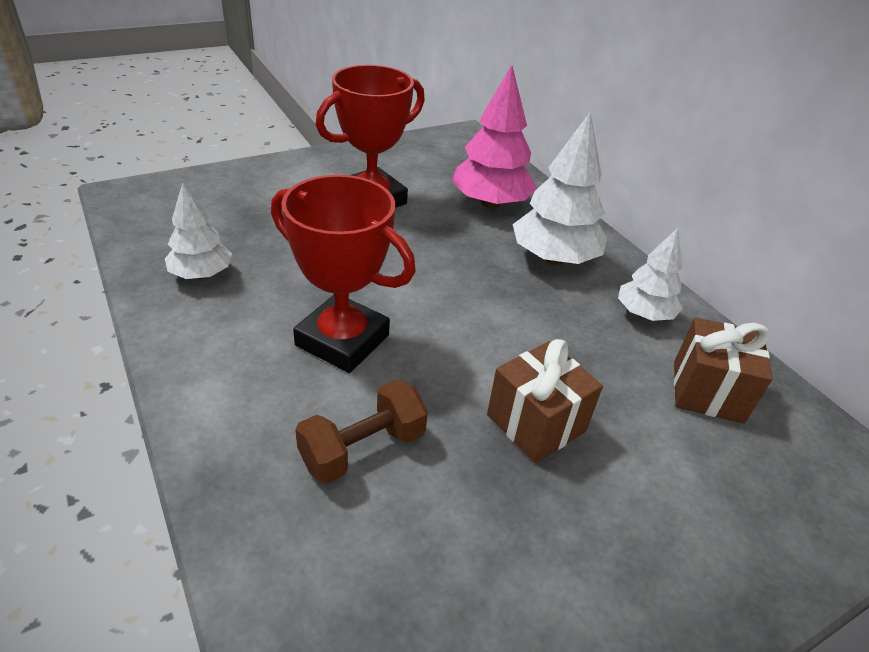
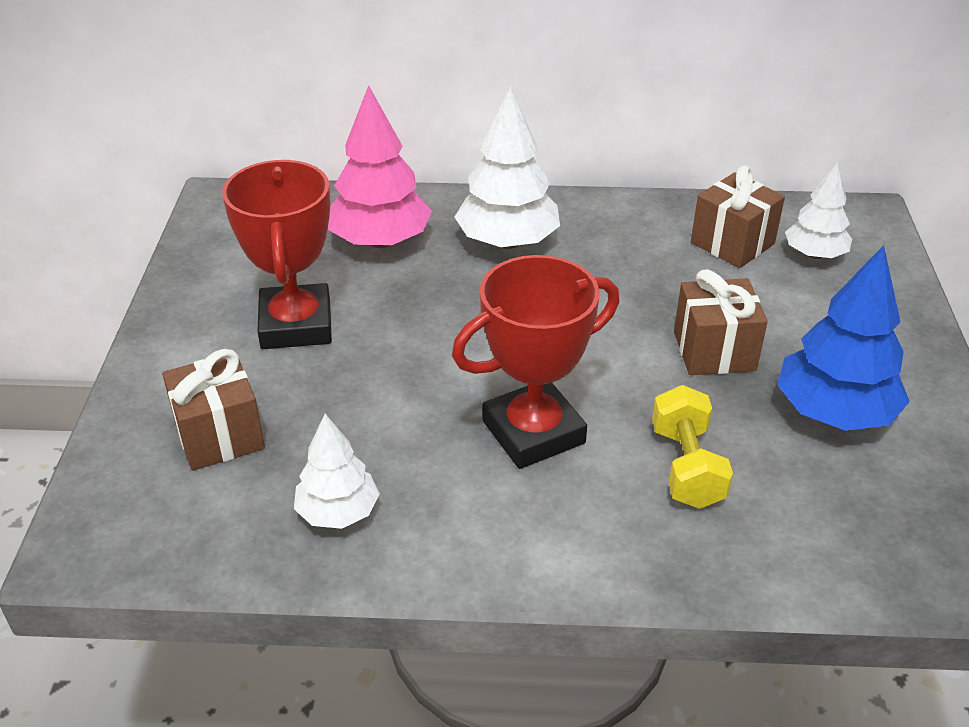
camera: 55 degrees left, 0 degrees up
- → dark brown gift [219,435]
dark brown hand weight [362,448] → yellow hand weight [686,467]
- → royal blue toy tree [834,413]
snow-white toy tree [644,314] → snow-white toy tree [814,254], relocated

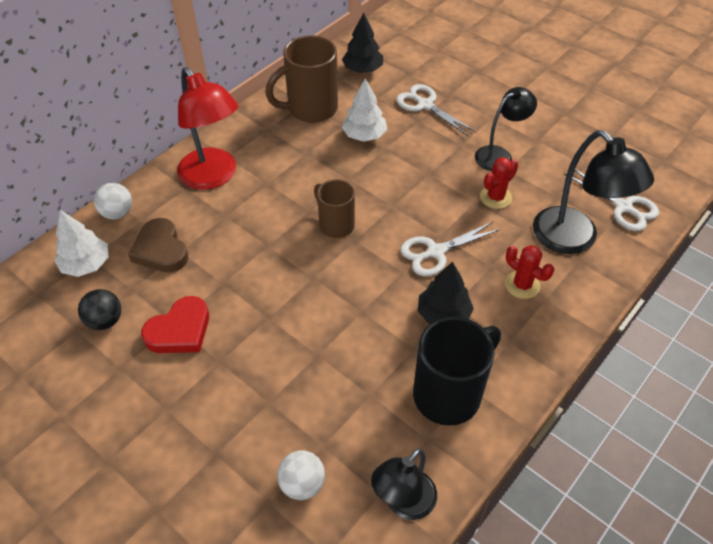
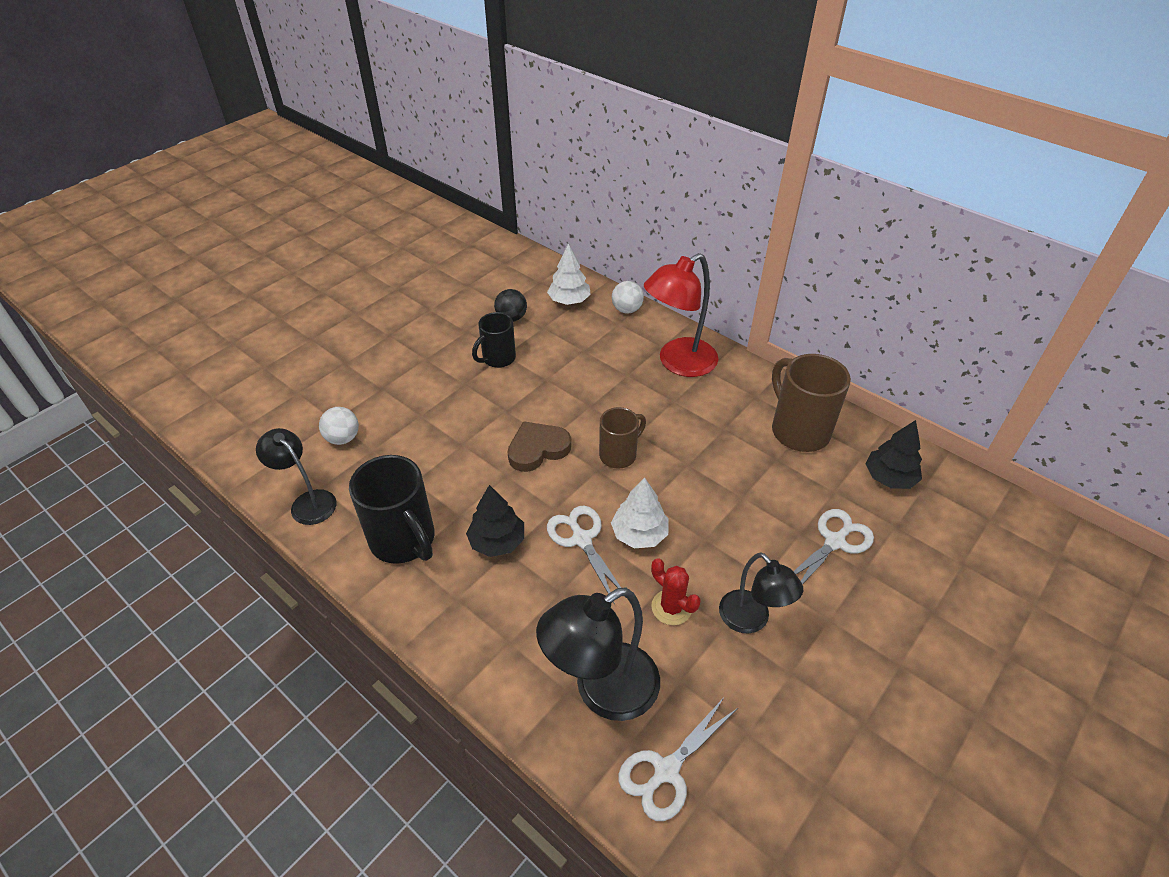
camera: 90 degrees right, 5 degrees down
red love heart [180,330] → jet-black tea mug [498,358]
dark brown love heart [161,250] → dark brown love heart [537,449], relocated
snow-white toy tree [364,135] → snow-white toy tree [639,534], relocated
red cactus [522,285] → -

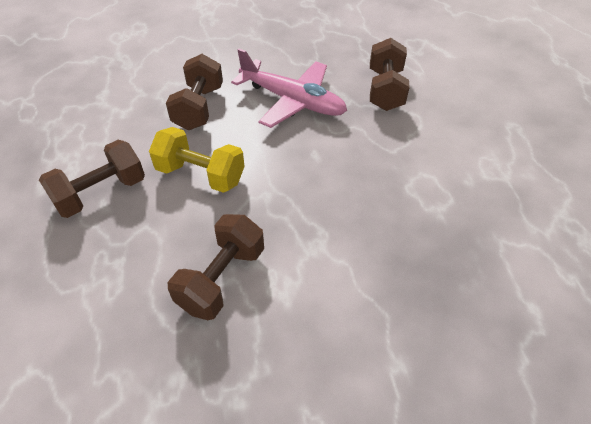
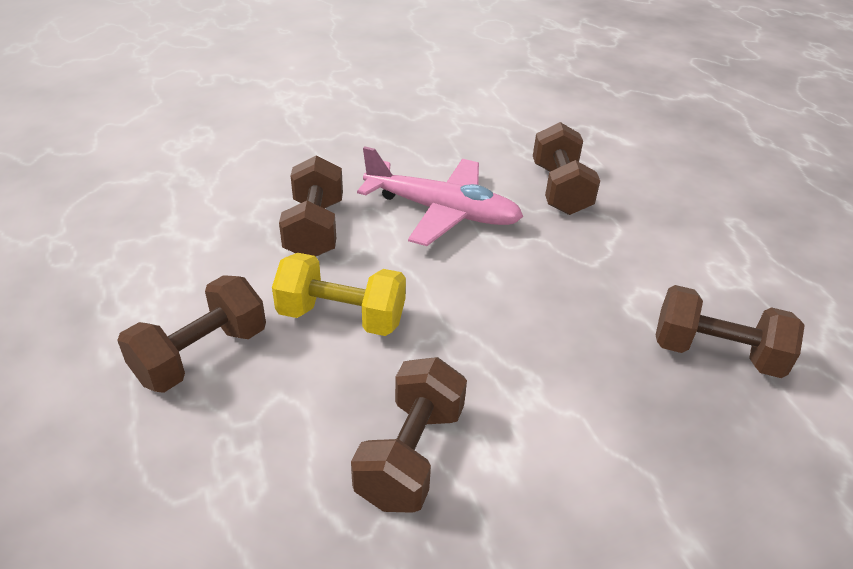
camera: 10 degrees left, 10 degrees down
- → dark brown hand weight [715,353]

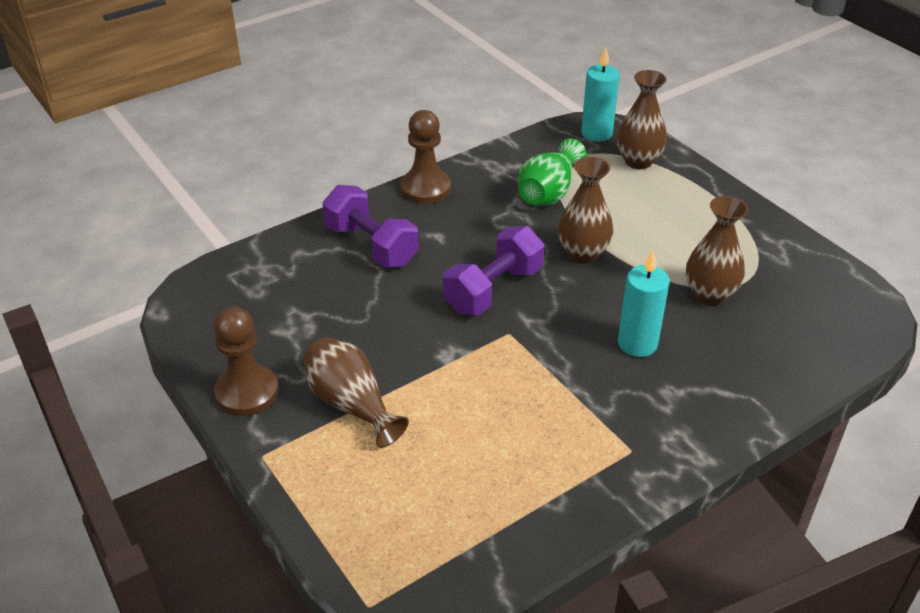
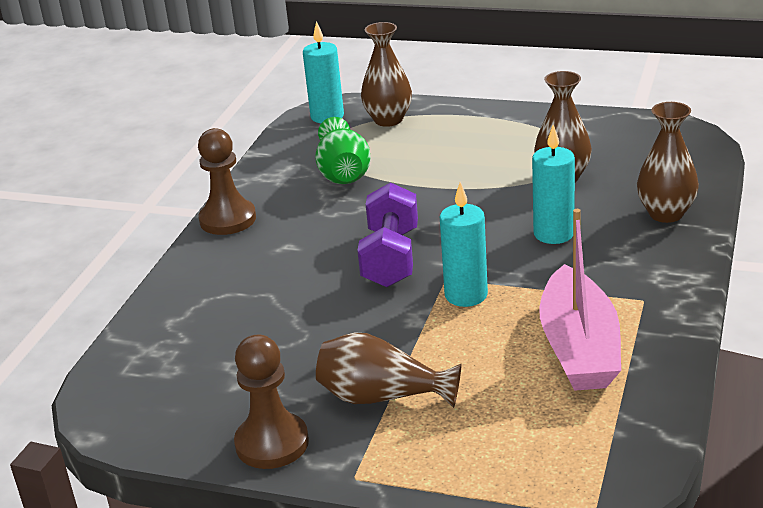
camera: 35 degrees left, 10 degrees down
- → aqua candle [466,295]
- → rose-pink sailboat [579,348]
dark brown flower vase [583,253] → dark brown flower vase [666,214], relocated
royal purple hand weight [371,245] → -

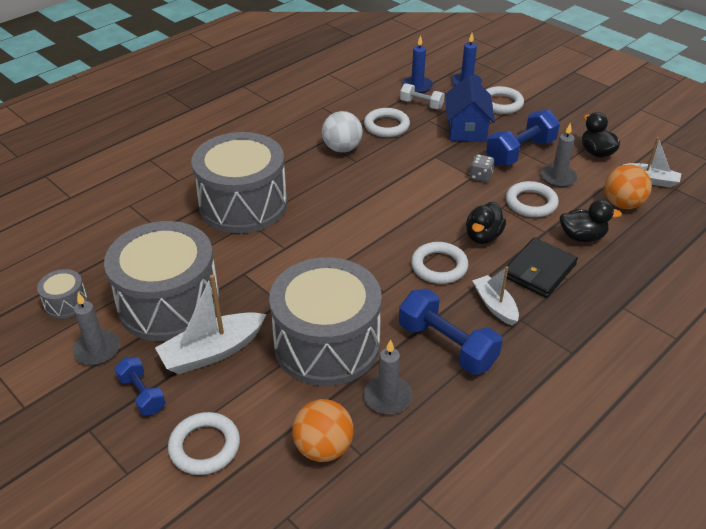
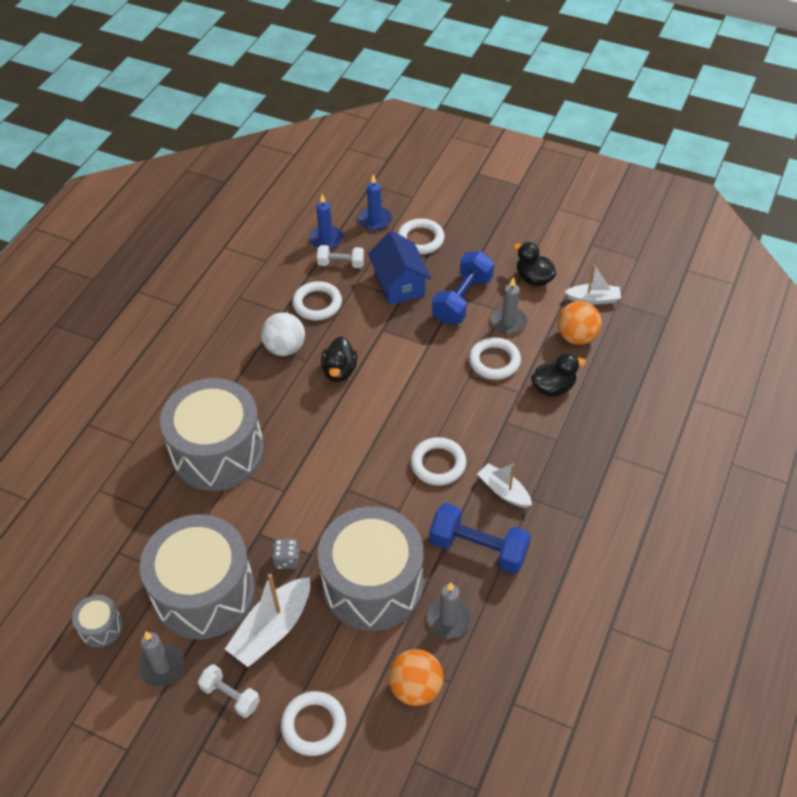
camera: 20 degrees left, 10 degrees up
royal blue hand weight [142,394] → snow-white hand weight [230,696]
gray dice [480,176] → gray dice [287,560], relocated
jet-black duck [483,236] → jet-black duck [339,371], relocated
jet-black wallet [539,270] → -

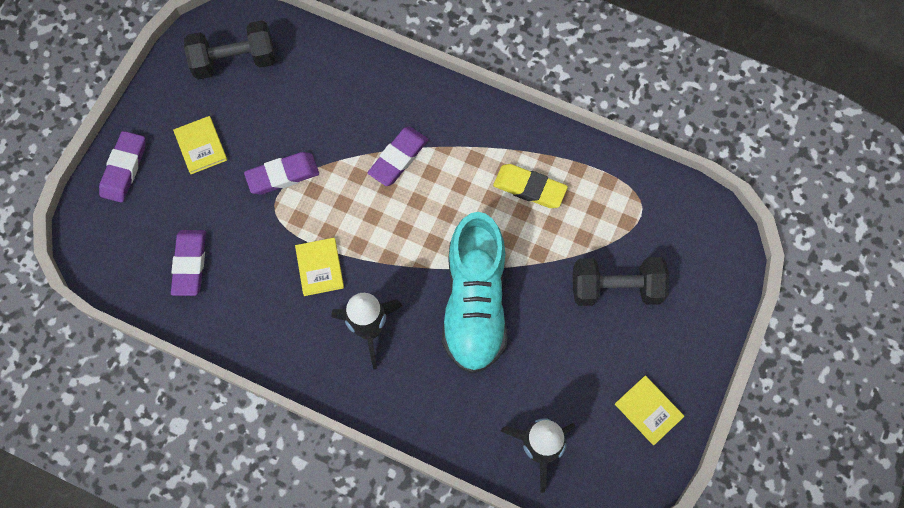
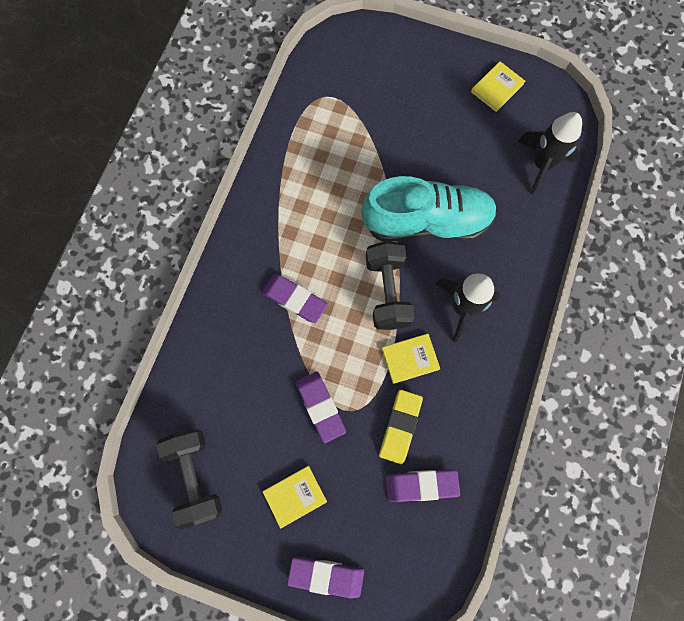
camera: 95 degrees left, 5 degrees up
jet-black hand weight [616,288] → jet-black hand weight [387,291], relocated
yellow gum eraser [529,188] → yellow gum eraser [400,426], relocated

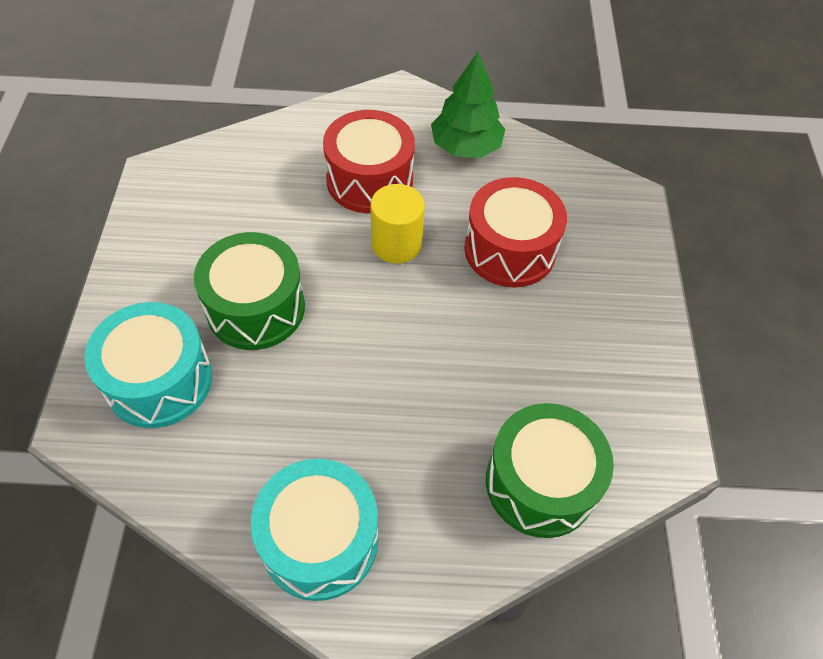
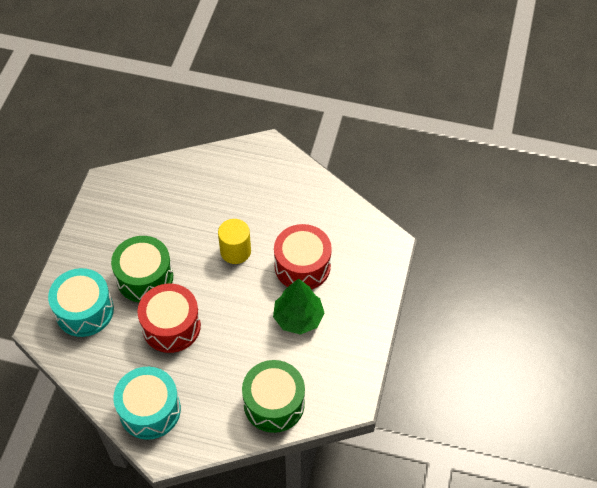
camera: 15 degrees right, 0 degrees up
red drum [369,180] → red drum [171,326], relocated
leaf-green toy tree [466,146] → leaf-green toy tree [298,317], relocated

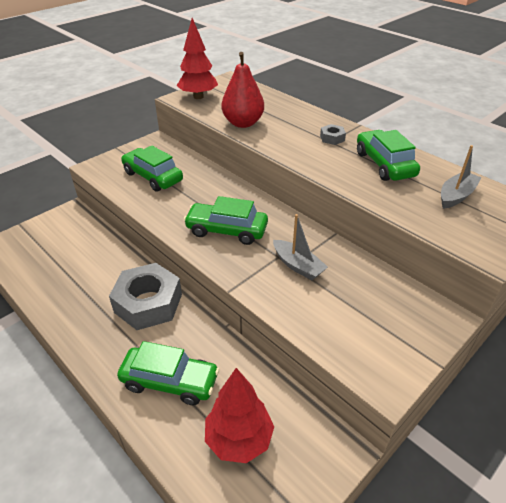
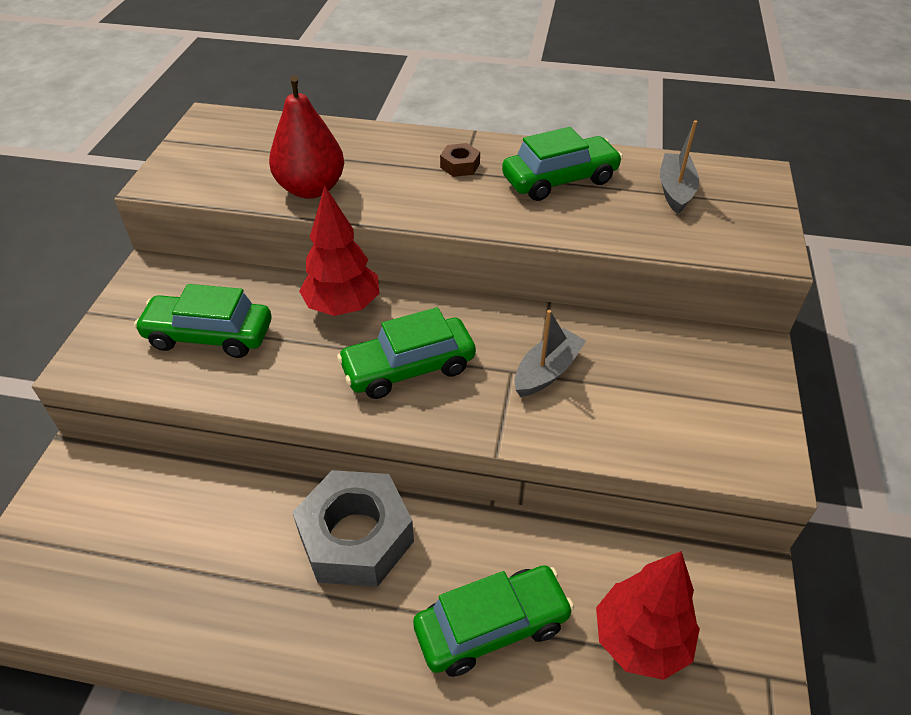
camera: 35 degrees left, 5 degrees up
red toy tree [198,97] → red toy tree [343,307], relocated
gray nut [332,138] → dark brown nut [460,165]
leaf-green automobile [384,164] → leaf-green automobile [559,180], 120 degrees clockwise
gray sailboat [298,266] → gray sailboat [547,371], 60 degrees counterclockwise

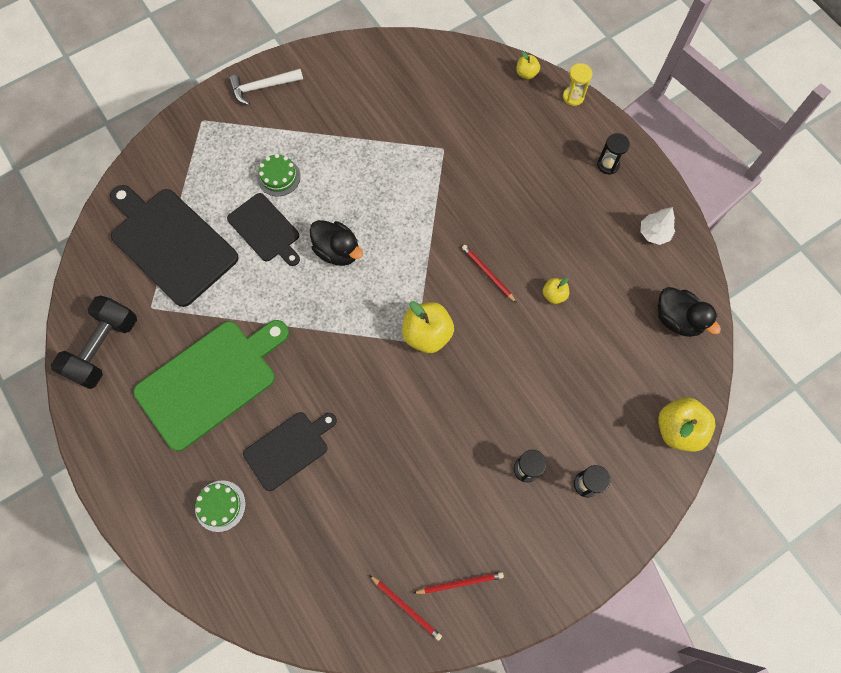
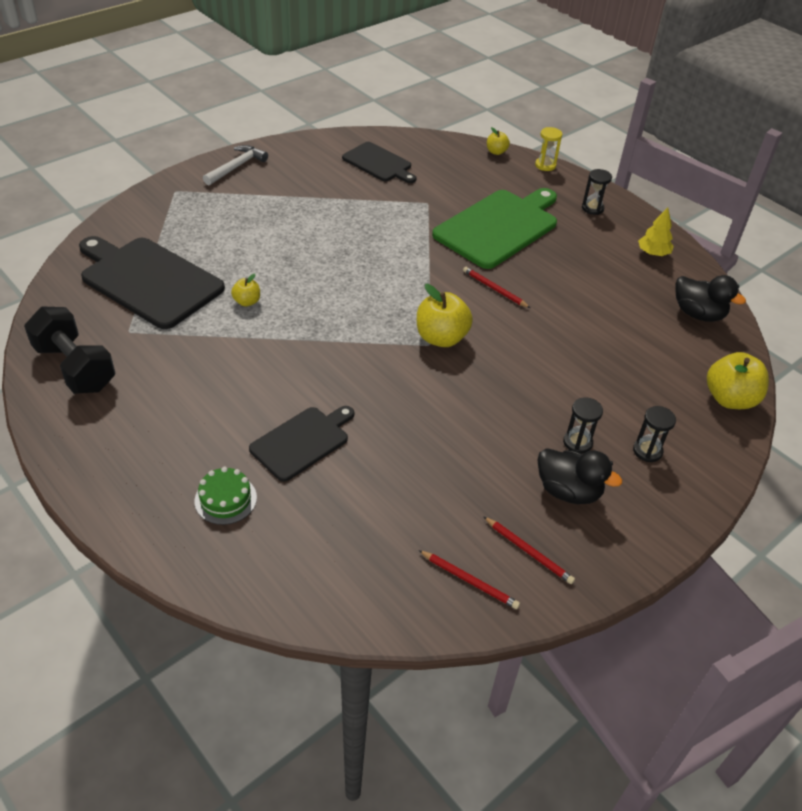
camera: 10 degrees left, 25 degrees down
jet-black hand weight [104,348] → jet-black hand weight [75,367], 60 degrees counterclockwise
snow-white carpenter's hammer [263,87] → snow-white carpenter's hammer [236,167], 150 degrees clockwise
yellow apple fruit [554,295] → yellow apple fruit [247,302], relocated
jet-black bread board [265,229] → jet-black bread board [379,163], relocated
leaf-green bread board [211,381] → leaf-green bread board [499,227], relocated
red wooden pencil [460,583] → red wooden pencil [528,551], 60 degrees clockwise
jet-black duck [337,251] → jet-black duck [568,491], relocated
snow-white toy tree [654,233] → yellow toy tree [653,253]
leaf-green gateau [279,177] → -

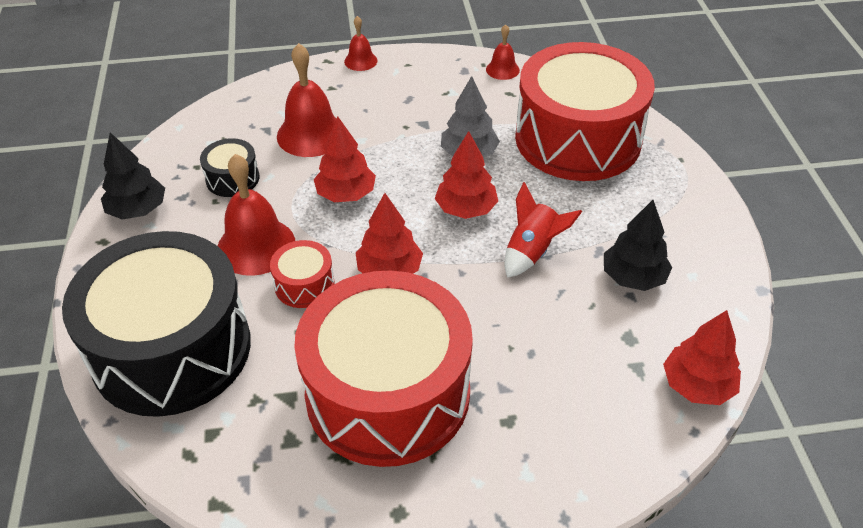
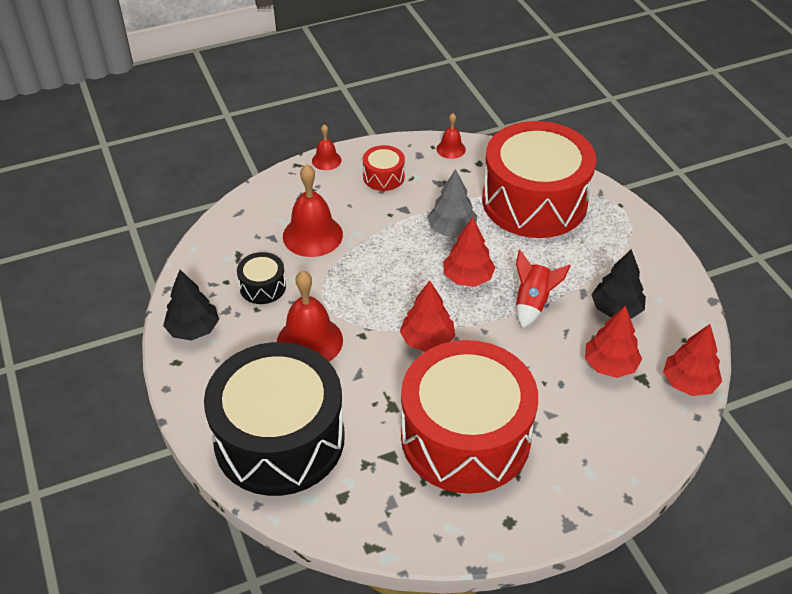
camera: 15 degrees left, 0 degrees up
red drum [304,285] → red drum [383,177], relocated
red toy tree [346,194] → red toy tree [610,365], relocated

